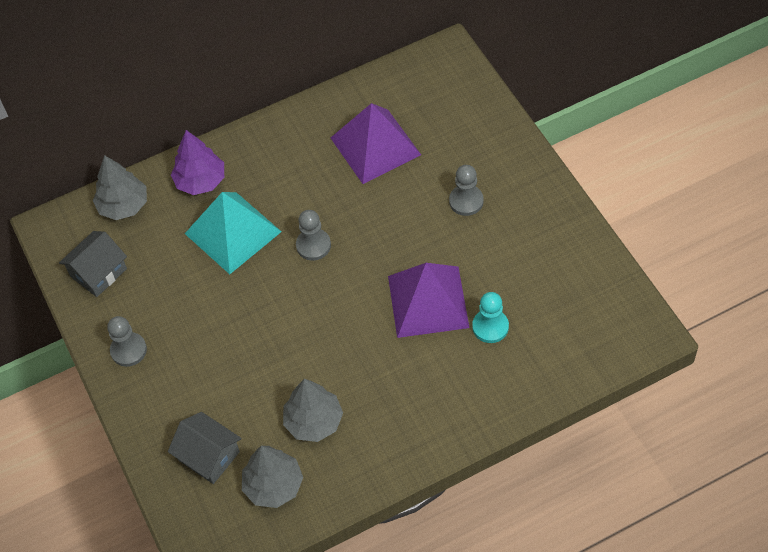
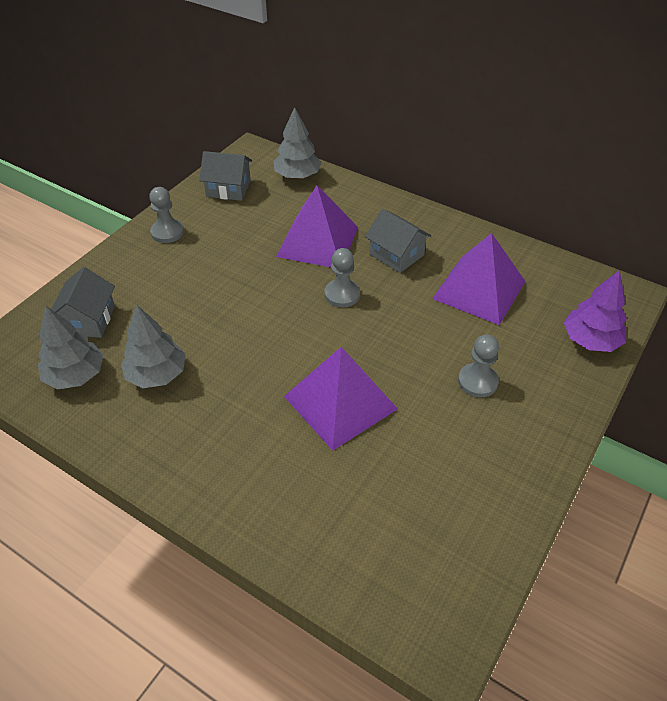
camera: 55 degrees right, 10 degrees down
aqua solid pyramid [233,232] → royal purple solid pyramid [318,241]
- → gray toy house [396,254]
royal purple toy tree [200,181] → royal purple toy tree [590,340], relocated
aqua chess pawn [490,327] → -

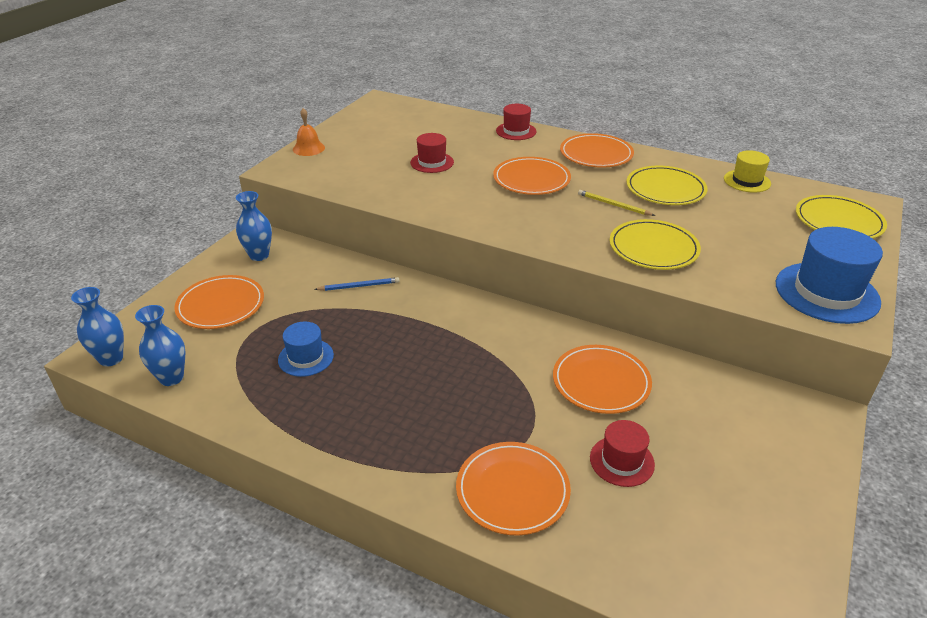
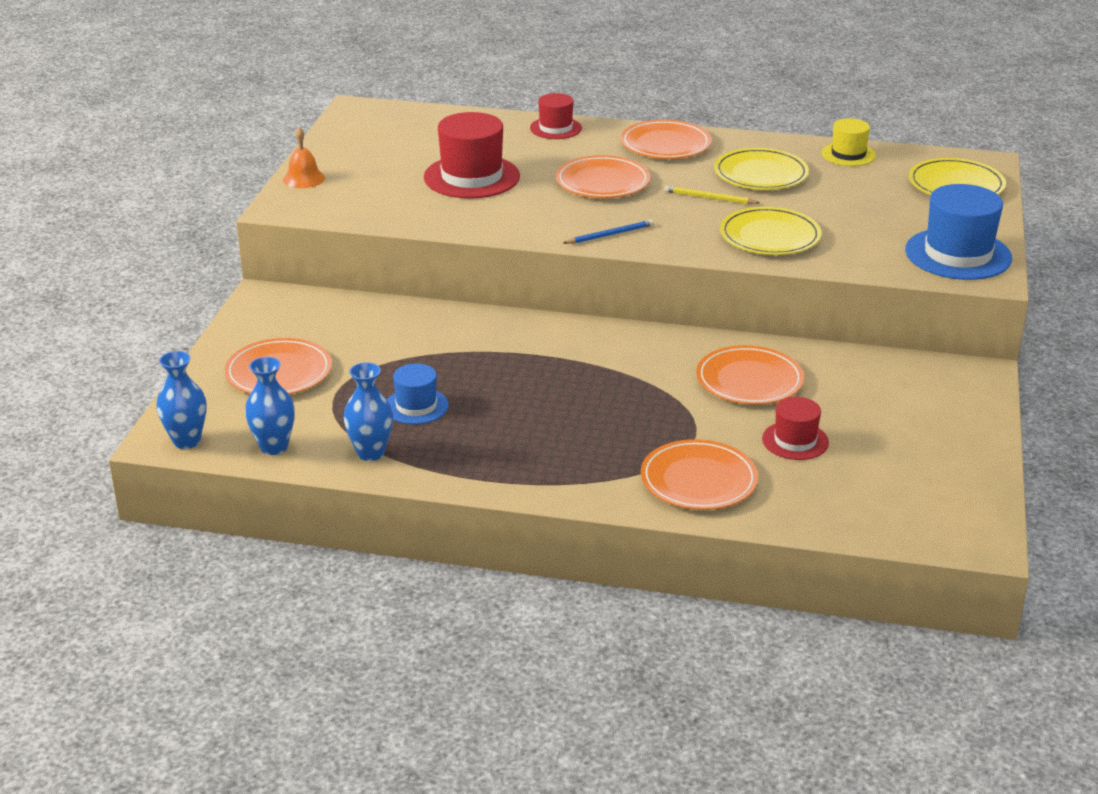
camera: 15 degrees left, 5 degrees down
royal blue flower vase [259,255] → royal blue flower vase [371,453], relocated
red hat [432,162] → red hat [471,177], x1.74
royal blue wooden pencil [359,286] → royal blue wooden pencil [610,235], relocated

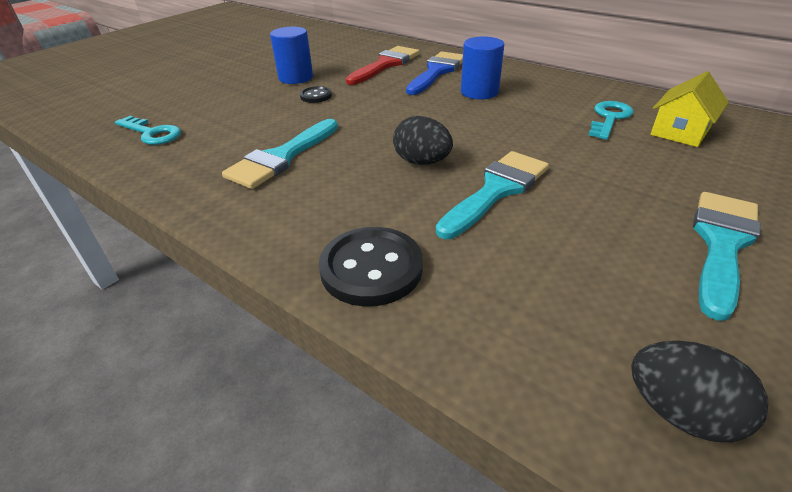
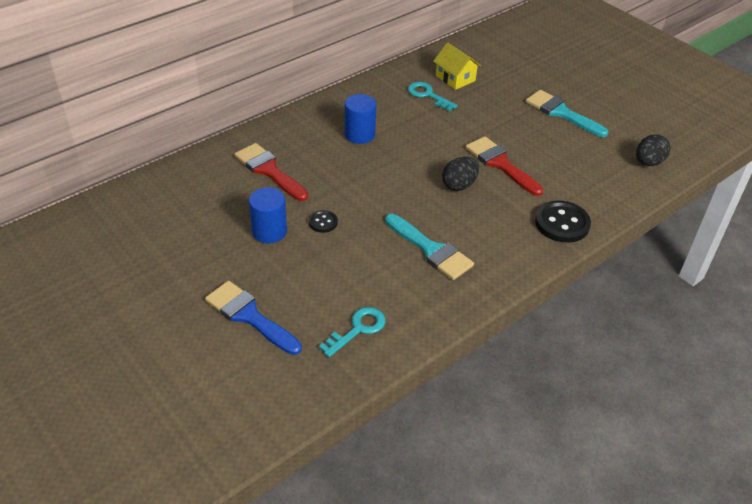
camera: 80 degrees left, 5 degrees up
royal blue paint brush [437,71] → royal blue paint brush [249,316], relocated
aqua paint brush [496,190] → red paint brush [500,164]

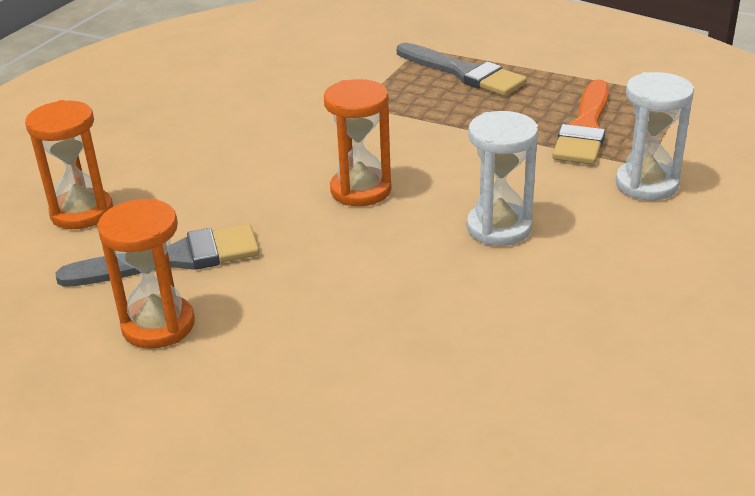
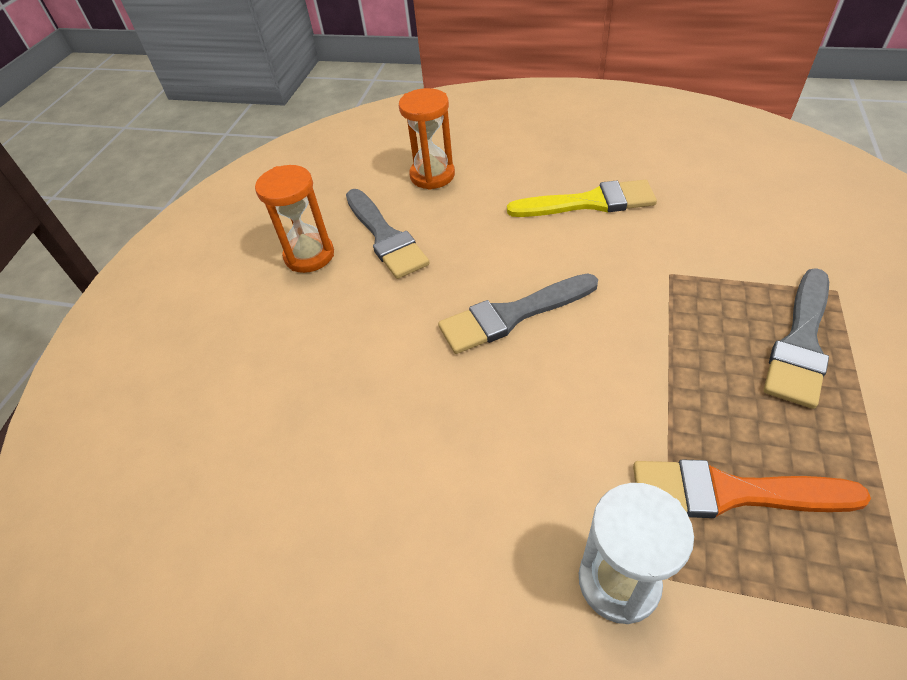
camera: 80 degrees right, 15 degrees up
orange-coloured sandglass [360,190] → gray paint brush [512,315]
- → yellow paint brush [589,202]
snow-white sandglass [499,228] → -

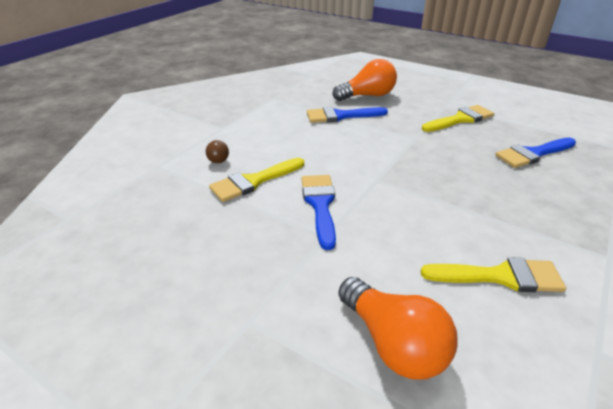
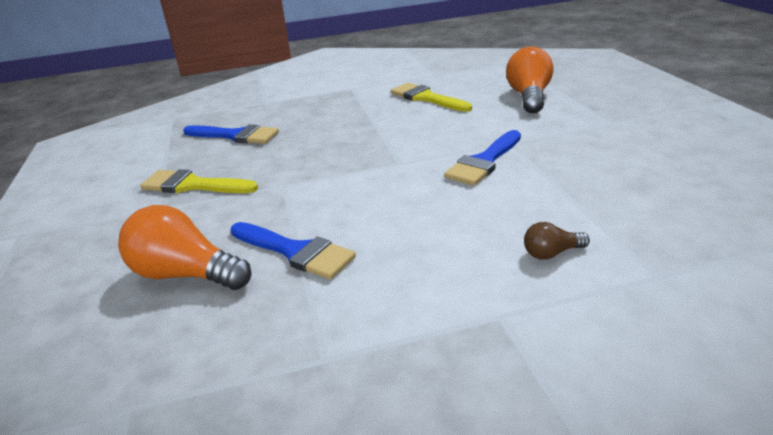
camera: 135 degrees left, 5 degrees down
dark brown bulb [218,158] → dark brown bulb [551,253], 135 degrees counterclockwise
yellow paint brush [254,181] → -

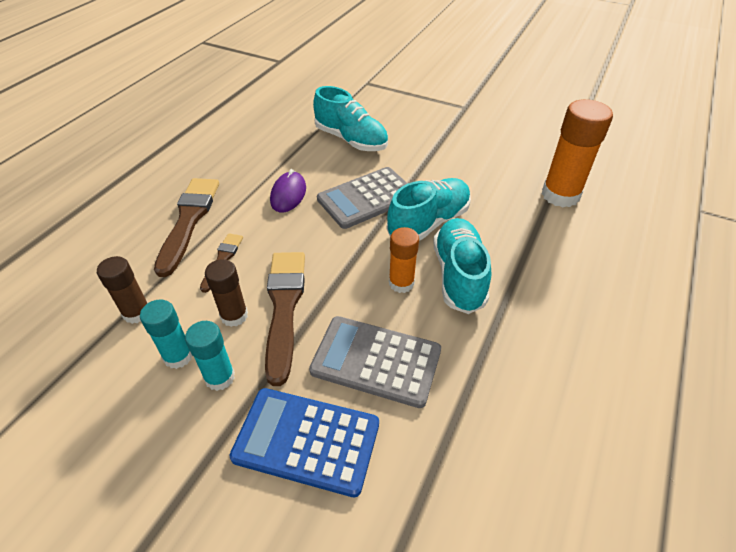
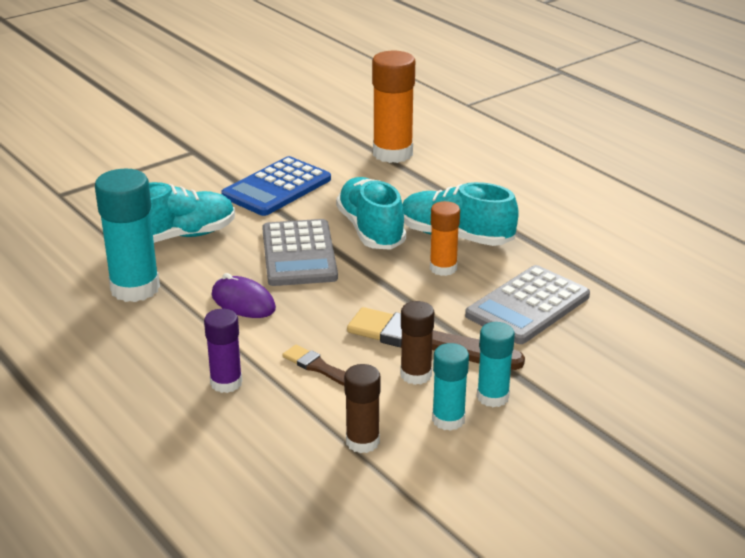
camera: 65 degrees left, 15 degrees down
- → aqua glue [135,288]
dark brown paint brush [189,221] → royal purple glue [226,383]
royal blue calculator [306,440] → royal blue calculator [277,188], relocated

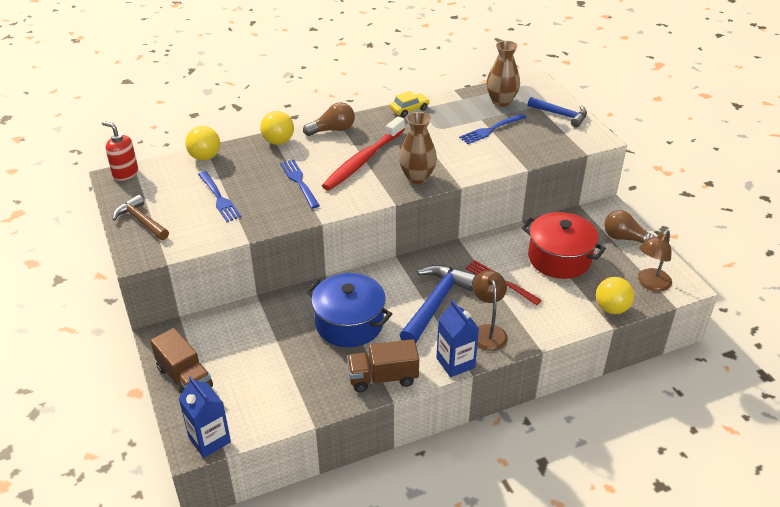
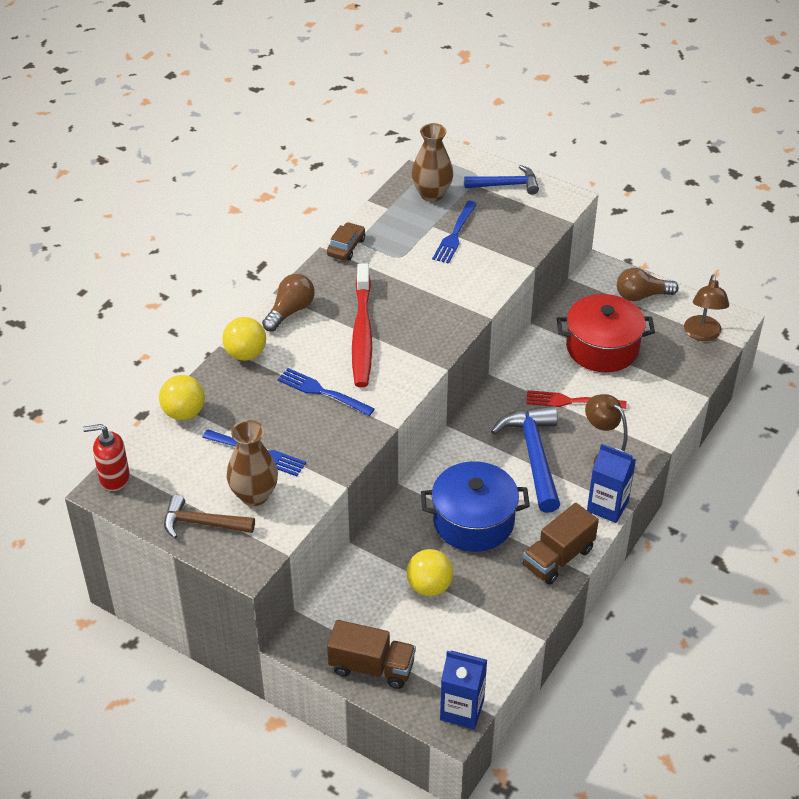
camera: 35 degrees left, 5 degrees up
dark brown flower vase [417,177] → dark brown flower vase [254,495], relocated
yellow automobile [409,109] → dark brown automobile [346,247]
yellow ball [611,308] → yellow ball [429,586], relocated

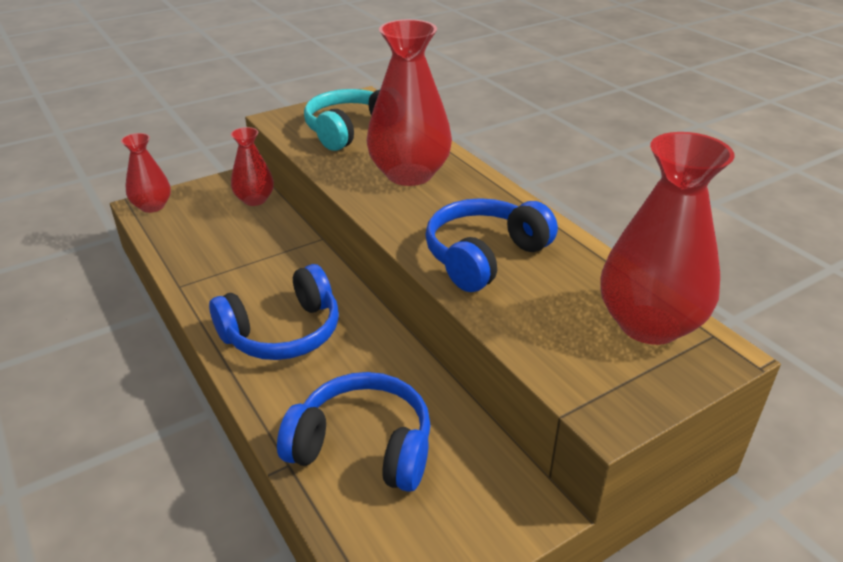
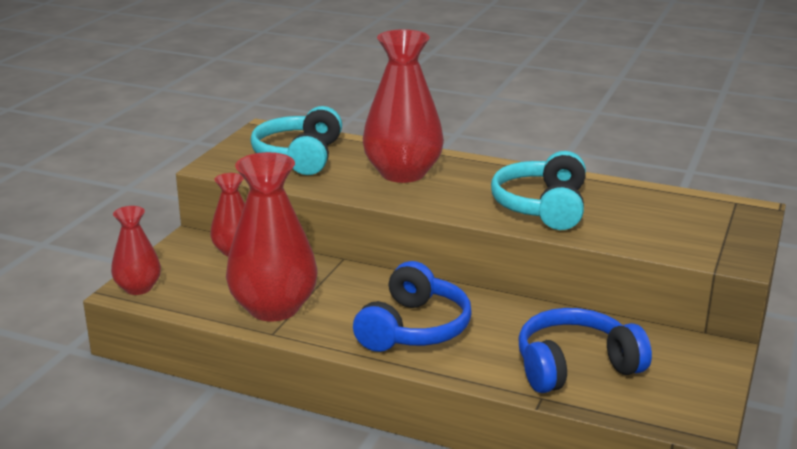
camera: 35 degrees left, 10 degrees down
red flower vase [649,324] → red flower vase [274,308], relocated
royal blue over-ear headphones [484,256] → aqua over-ear headphones [542,207]

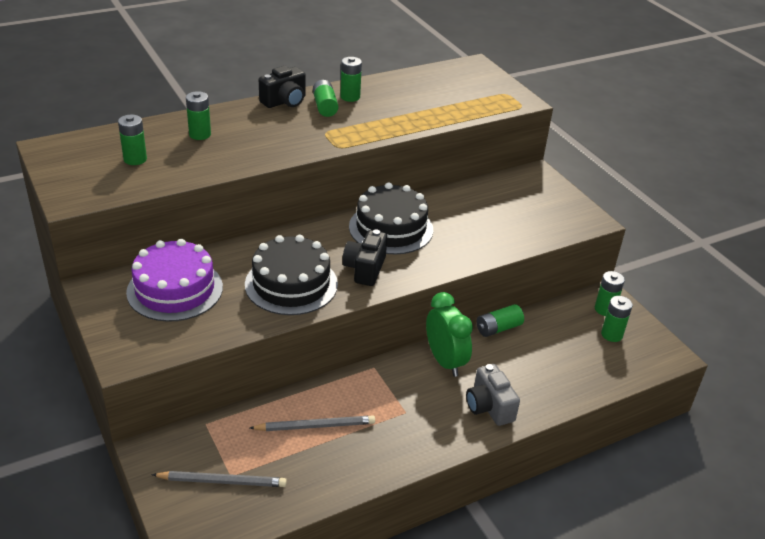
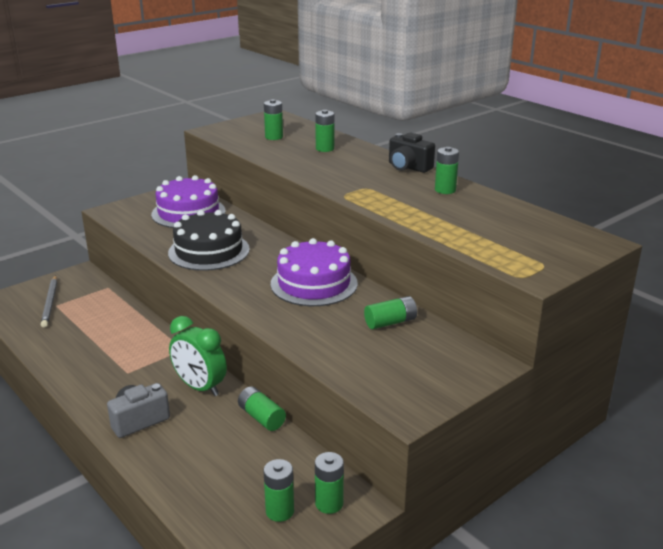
camera: 80 degrees right, 10 degrees down
leaf-green clock [445,361] → leaf-green clock [200,387], 75 degrees clockwise
jet-black gateau [391,228] → royal purple gateau [314,283]
leaf-green AA battery [325,106] → leaf-green AA battery [390,322], relocated
gray wooden pencil [315,426] → -
jet-black compact camera [365,269] → -

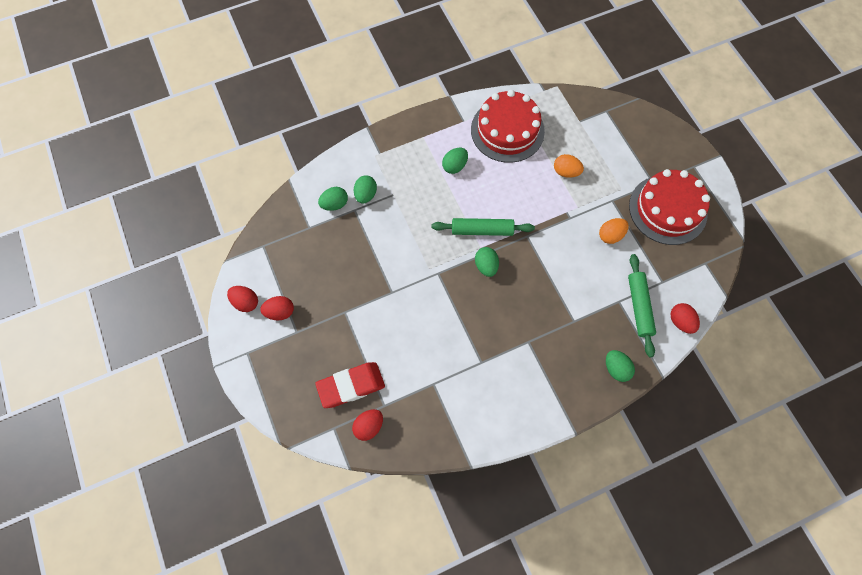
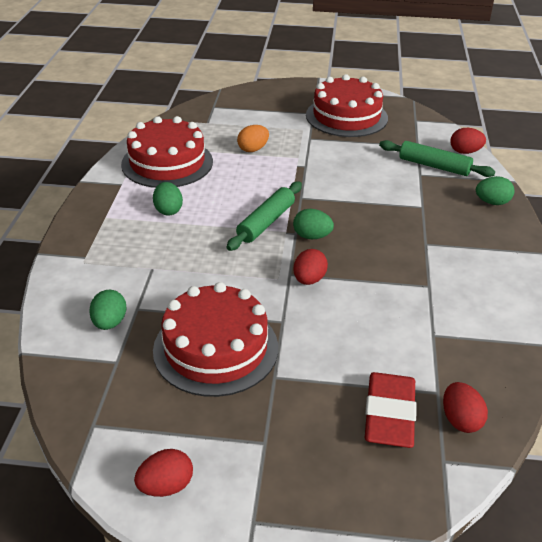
camera: 60 degrees left, 30 degrees down
- → red gateau [216,348]
red egg shape [280,312] → red egg shape [309,280], relocated
leaf-green egg shape [366,195] → -
orange-coloured egg shape [610,235] → -

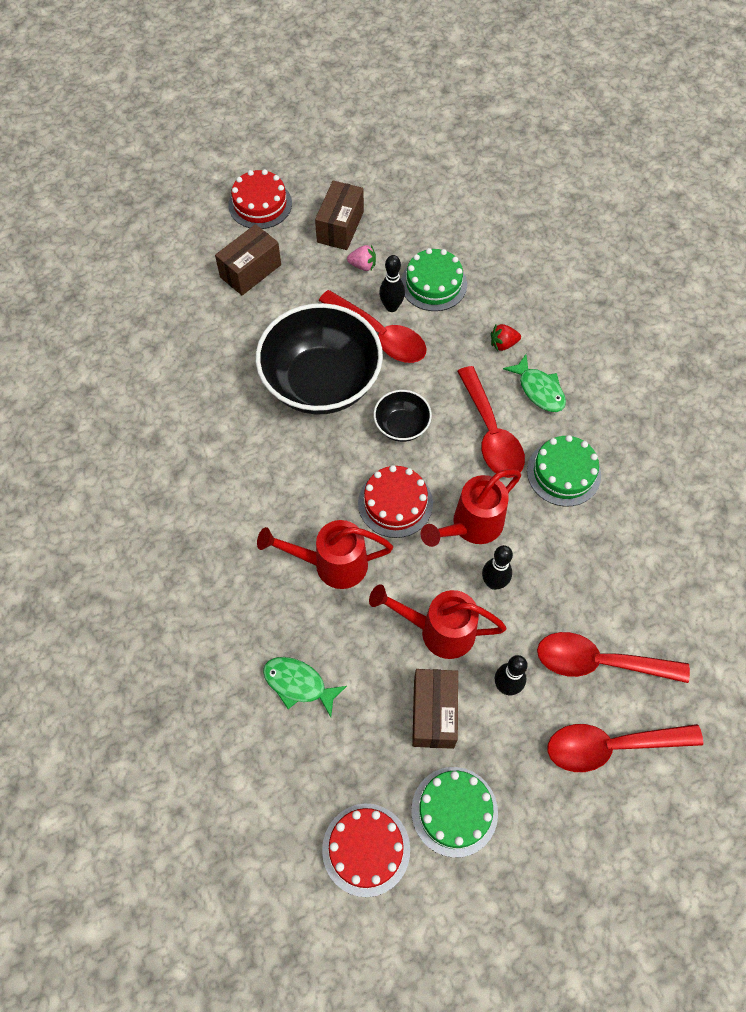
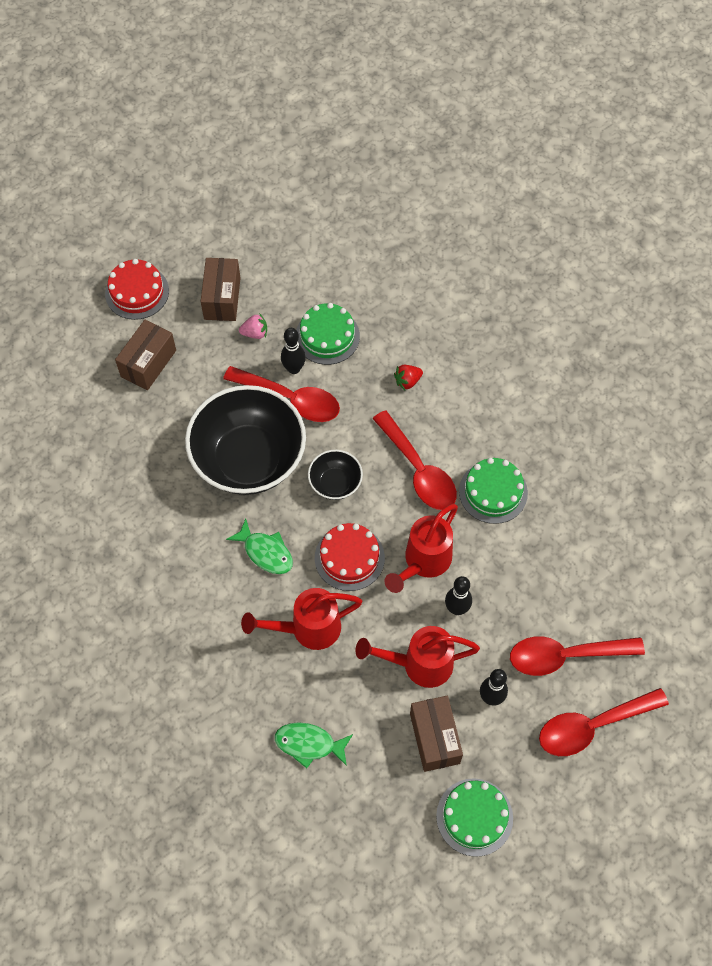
camera: 15 degrees left, 0 degrees up
leaf-green fish [539,390] → leaf-green fish [265,552], relocated
red gateau [366,849] → -

